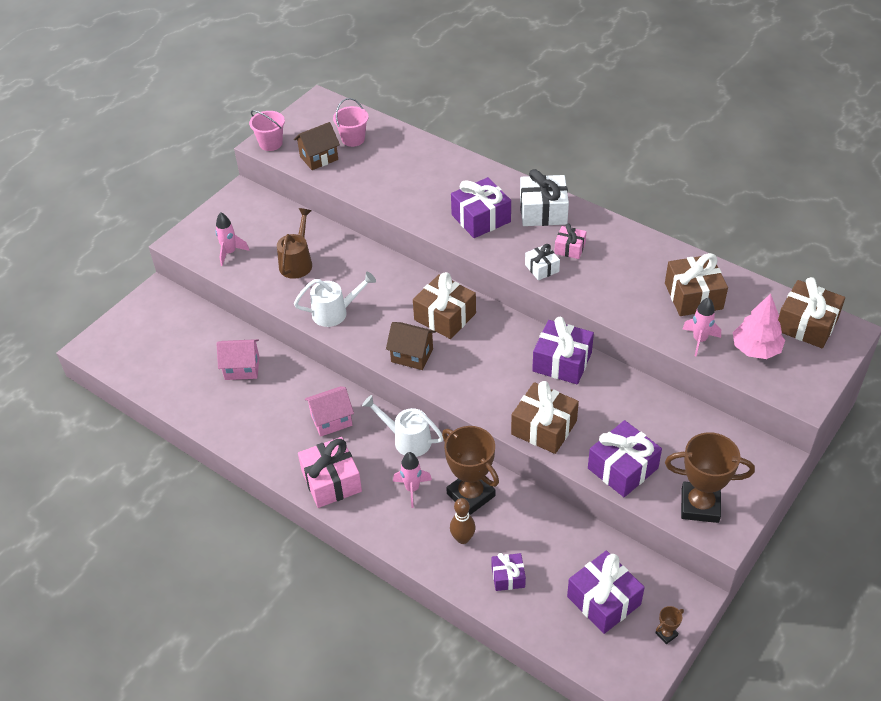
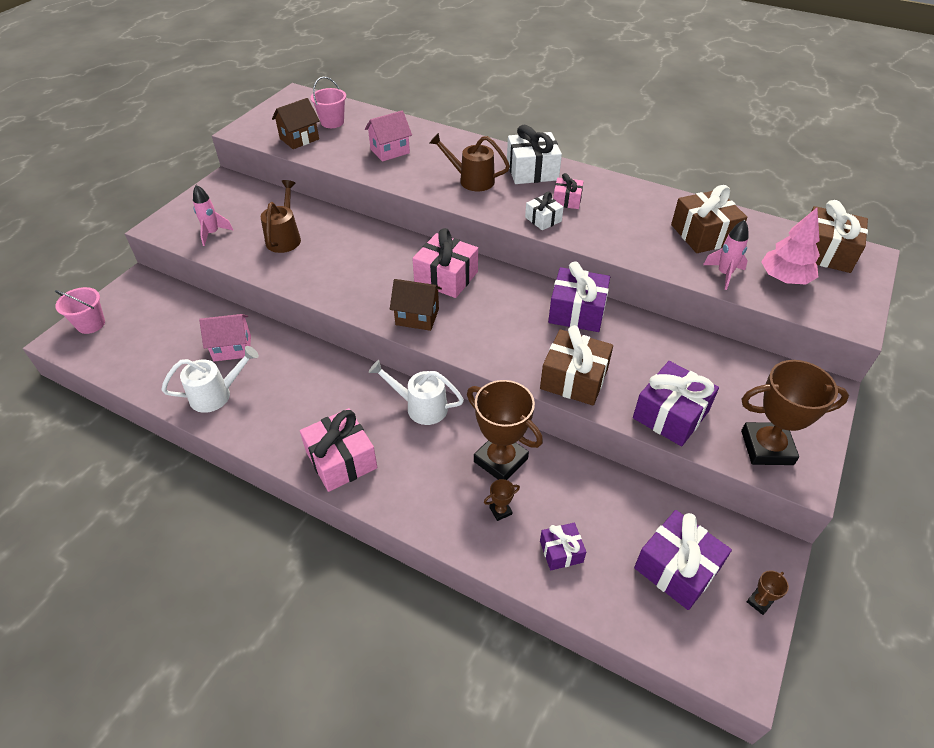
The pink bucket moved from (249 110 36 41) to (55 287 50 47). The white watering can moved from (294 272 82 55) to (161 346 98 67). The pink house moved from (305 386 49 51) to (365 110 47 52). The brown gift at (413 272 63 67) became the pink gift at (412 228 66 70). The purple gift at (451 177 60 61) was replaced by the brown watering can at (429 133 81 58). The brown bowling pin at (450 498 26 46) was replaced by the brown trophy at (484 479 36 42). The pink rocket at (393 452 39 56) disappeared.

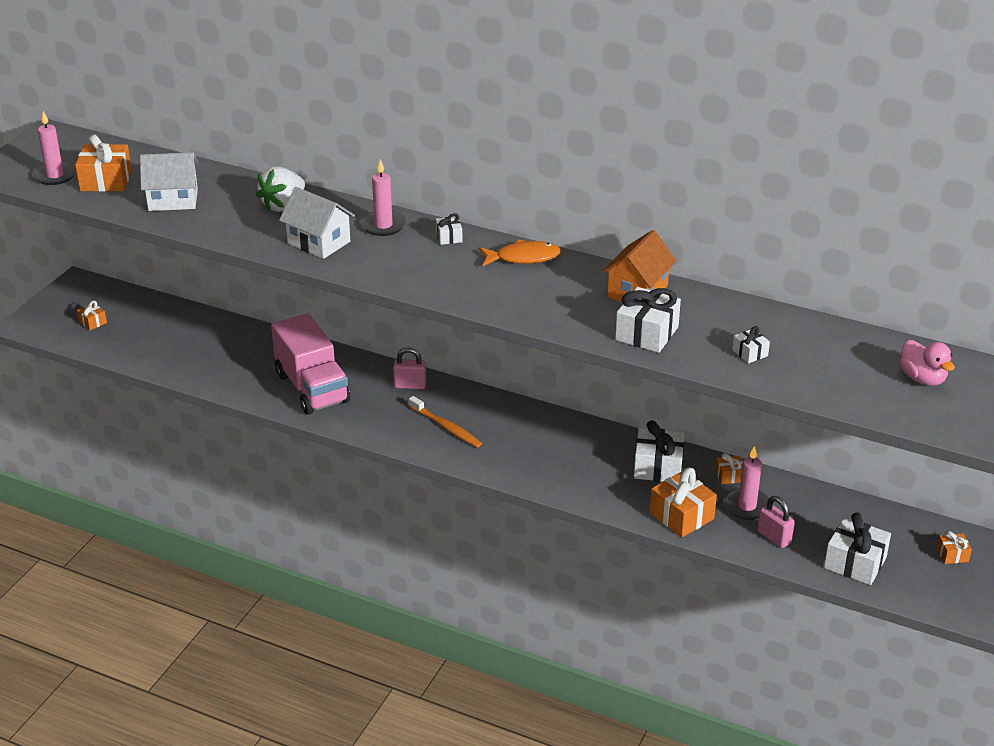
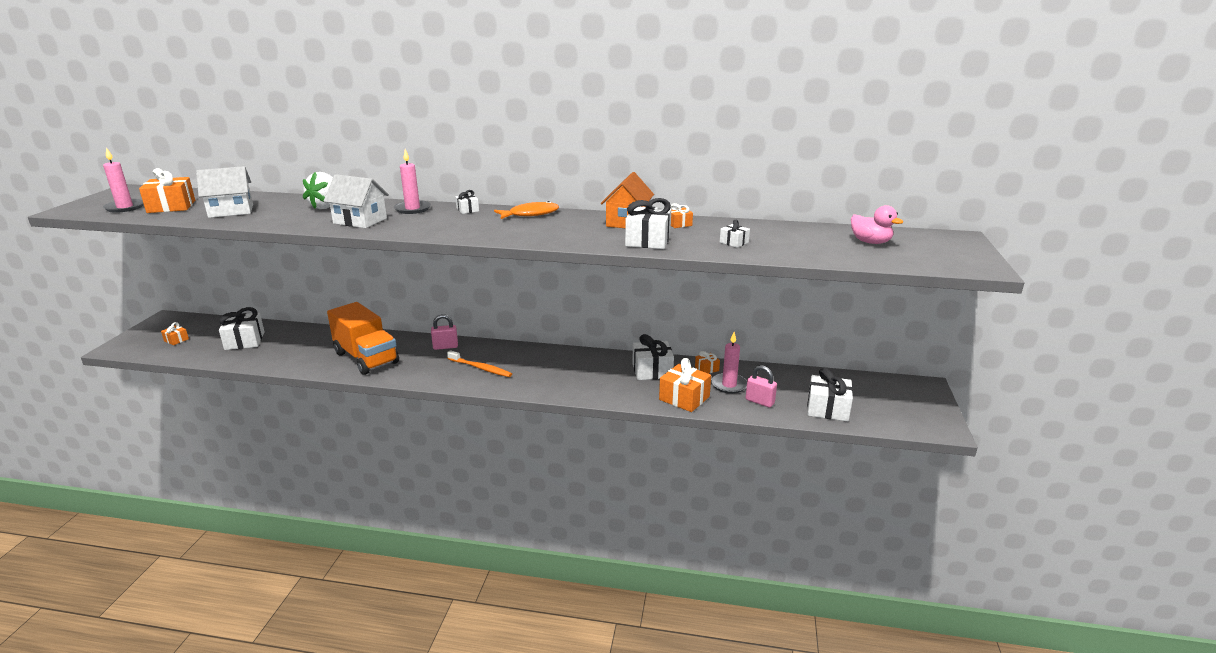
The white gift at (219 307 46 43) appeared. The pink truck at (271 313 79 102) became the orange truck at (327 302 72 73). The orange gift moved from (937 531 35 33) to (670 203 23 25).

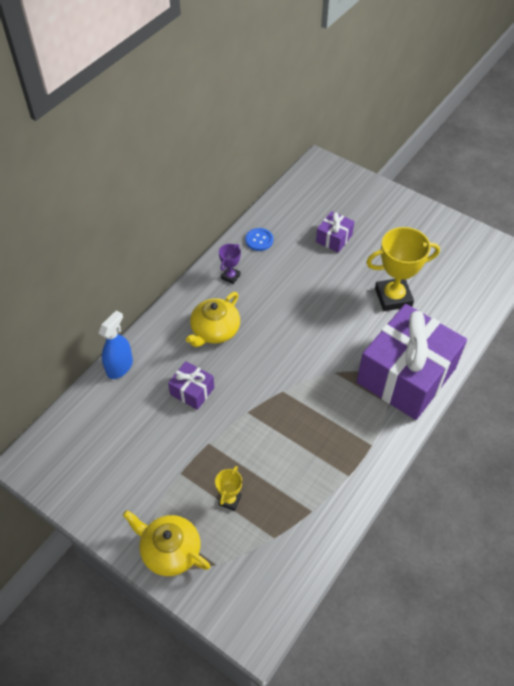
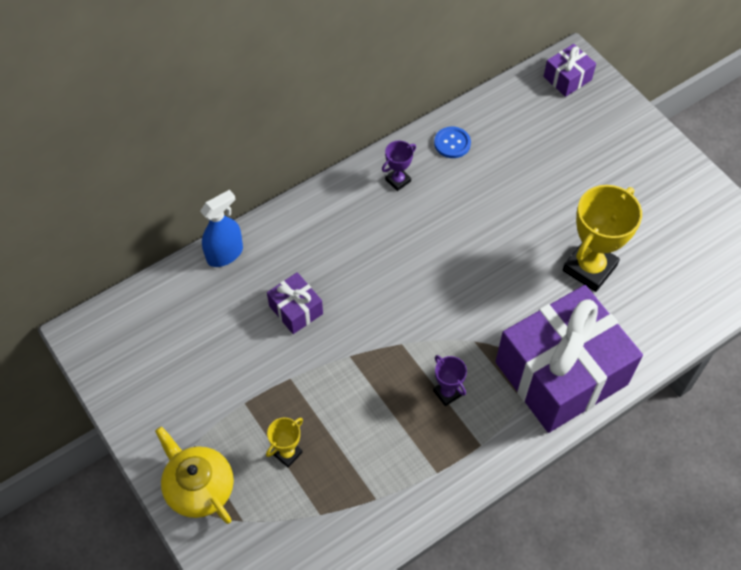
The purple trophy at (433 355 34 51) appeared. The purple gift moved from (316 211 38 42) to (543 44 53 53). The yellow trophy at (366 227 74 84) turned 60 degrees counterclockwise. The yellow teapot at (186 292 54 55) disappeared.

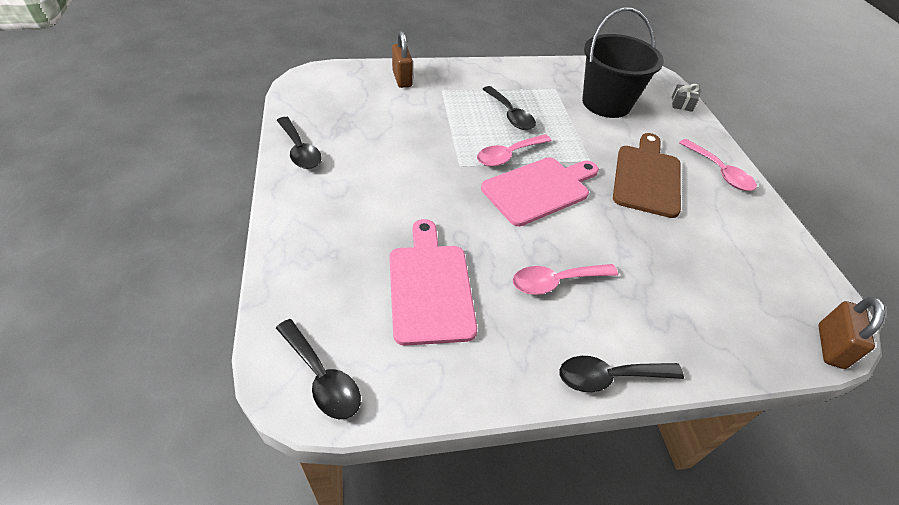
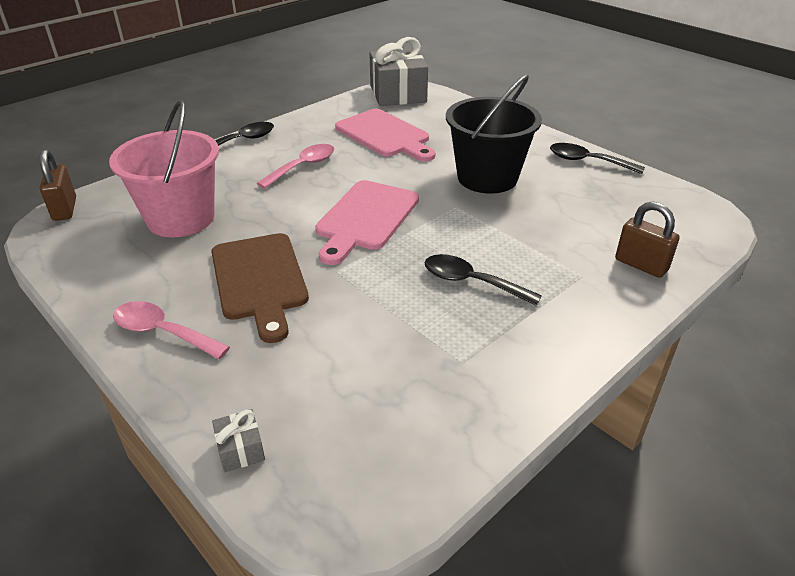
The pink bucket at (109 100 110 137) appeared. The black spoon at (276 319 85 100) was replaced by the grey gift at (370 37 58 69). The black bucket moved from (582 7 82 111) to (446 74 96 120). The pink spoon at (477 134 75 33) disappeared.

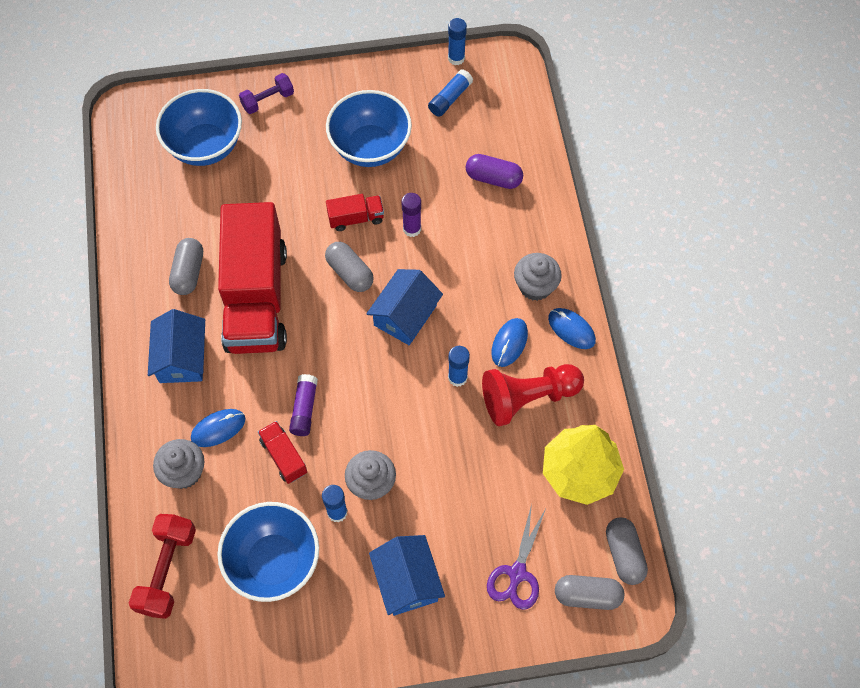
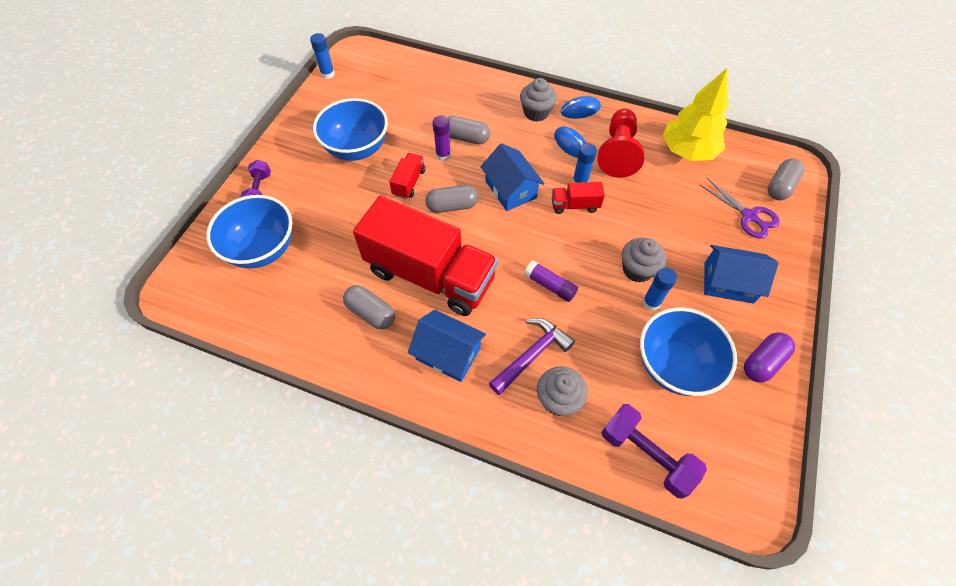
The grey capsule moved from (606 517 42 68) to (447 116 43 28). The blue mouse at (191 409 54 38) was replaced by the purple hammer at (489 318 86 77). The red truck moved from (258 421 49 63) to (552 182 53 32). The red dumbbell at (129 514 67 105) became the purple dumbbell at (601 404 106 95). The purple capsule moved from (466 154 57 35) to (744 332 51 50). The blue glue stick at (428 70 45 47) disappeared.

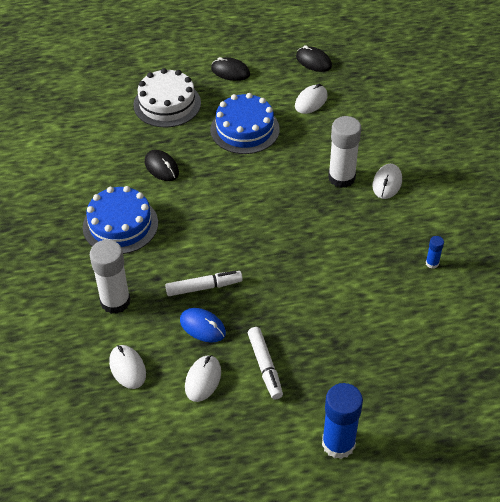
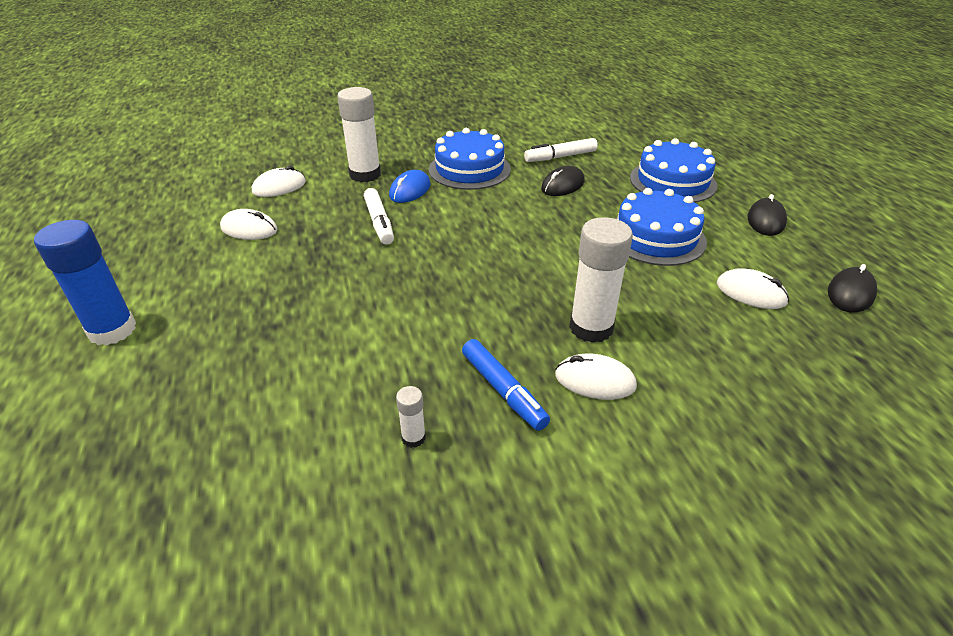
The blue mouse moved from (180 308 46 34) to (389 170 42 33). The blue glue stick at (426 236 18 33) became the white glue stick at (396 386 30 62). The blue marker at (462 339 88 92) appeared. The white marker moved from (248 327 35 73) to (524 138 74 24). The white cake at (133 68 68 59) became the blue cake at (630 138 87 64).

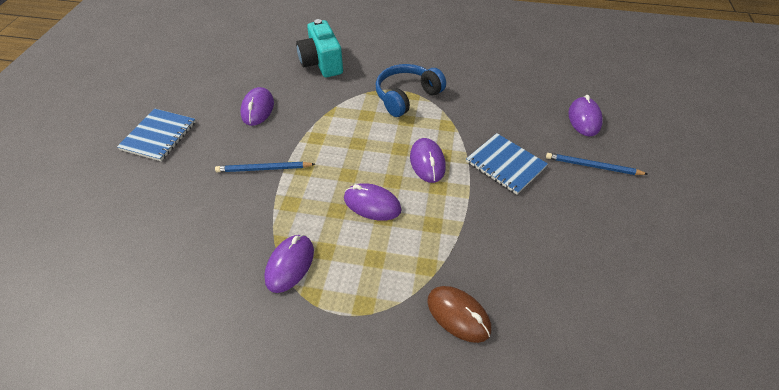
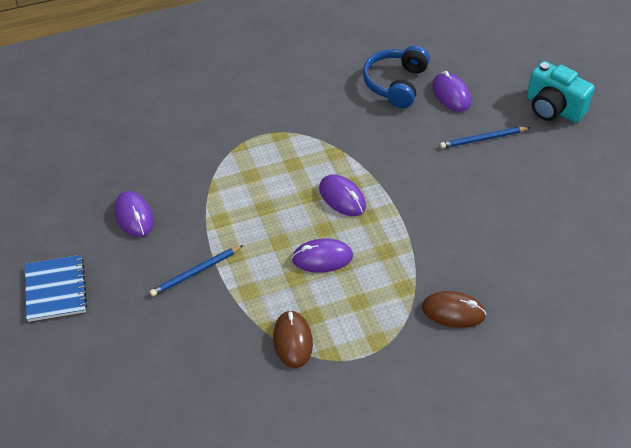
The purple mouse at (264 235 50 58) became the brown mouse at (273 310 40 58). The blue headphones moved from (376 64 70 53) to (363 45 67 63). The turquoise camera moved from (296 19 47 58) to (527 61 68 62). The blue notebook at (466 133 82 62) disappeared.

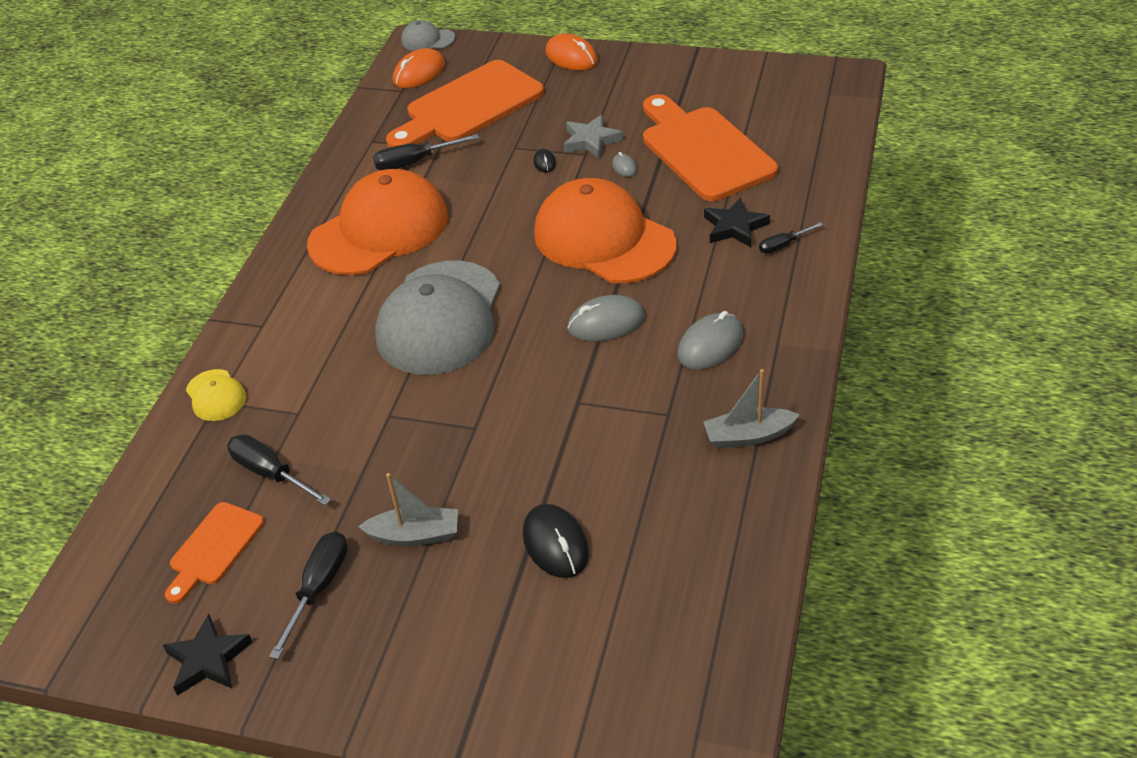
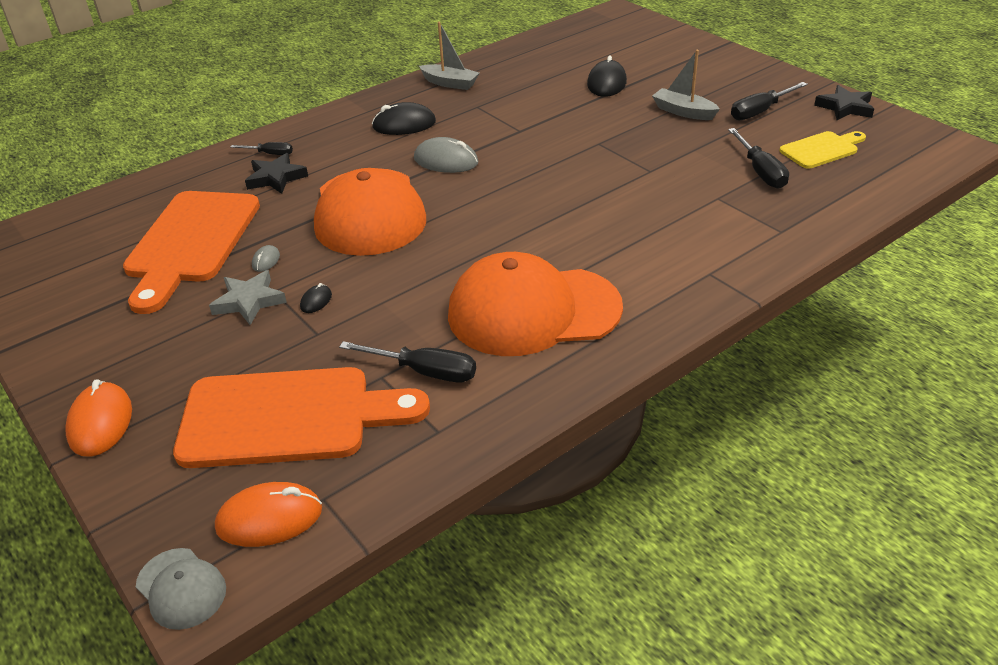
The grey mouse at (677 311 66 59) became the black mouse at (372 102 64 33). The orange cutting board at (165 502 99 102) became the yellow cutting board at (779 131 87 38). The yellow cap at (186 369 60 52) disappeared. The grey cap at (375 261 125 114) disappeared.

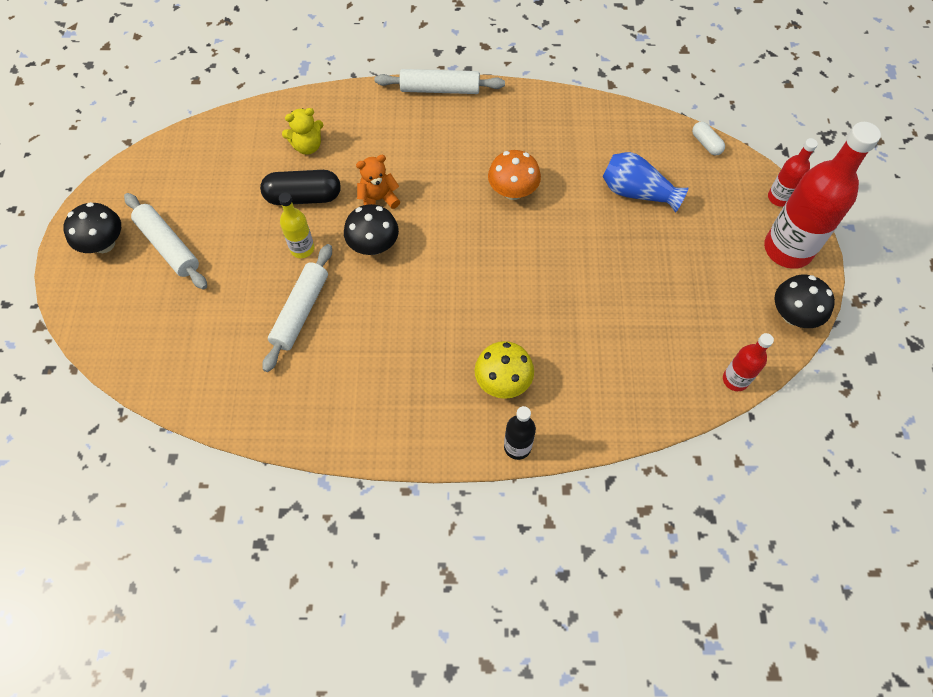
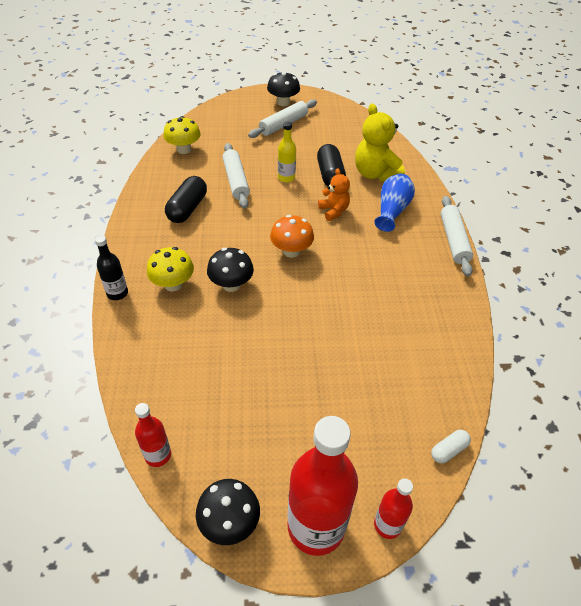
The yellow mushroom at (163 116 38 38) appeared. The black capsule at (165 176 42 47) appeared. The black mushroom moved from (344 204 55 51) to (207 248 47 44). The white rolling pin at (262 244 70 128) turned 60 degrees clockwise. The orange mushroom moved from (488 150 53 50) to (270 215 44 43). The yellow teddy bear at (282 108 41 47) changed to 1.72 times the size. The blue vase moved from (602 152 87 61) to (374 174 41 58).

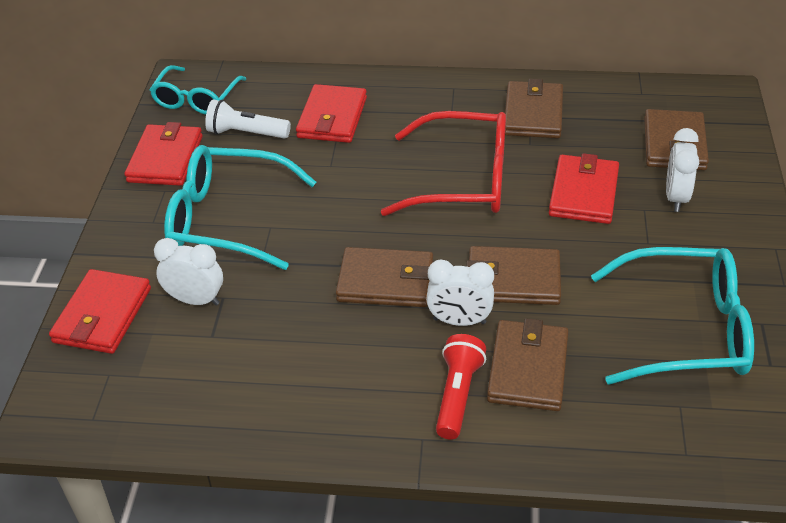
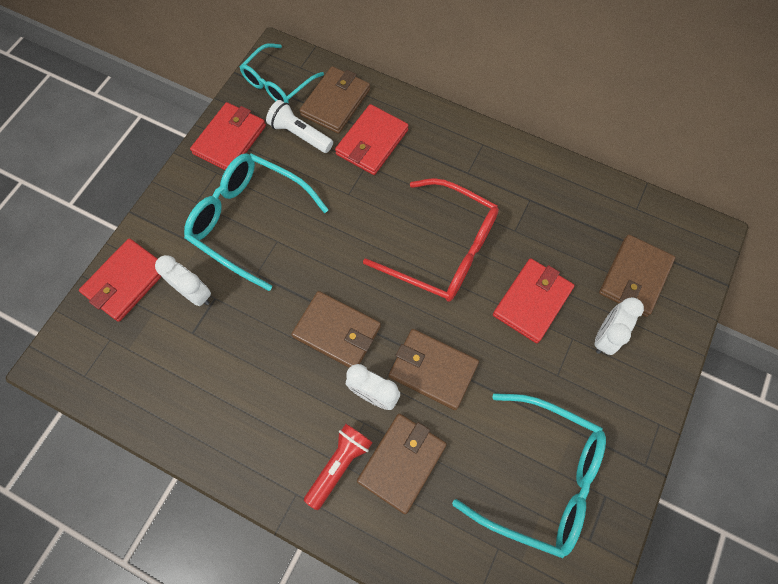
The brown wallet moved from (505 79 58 59) to (299 66 71 68).

